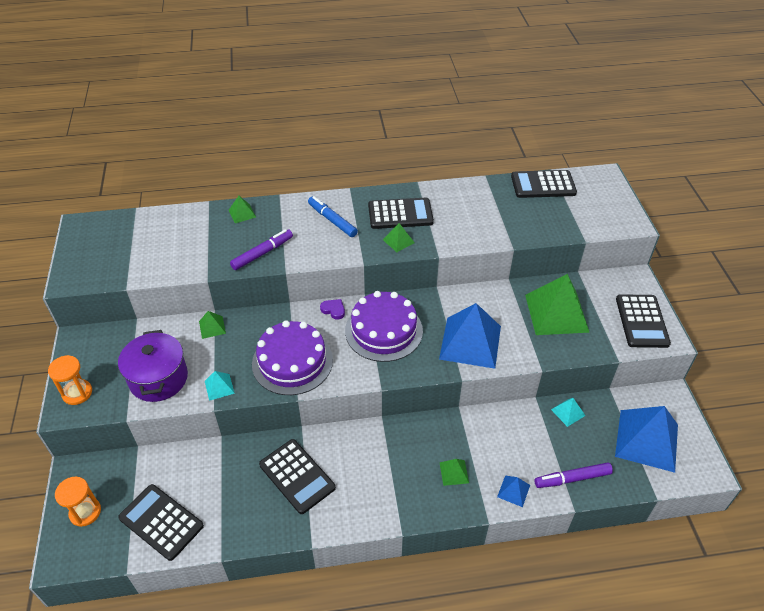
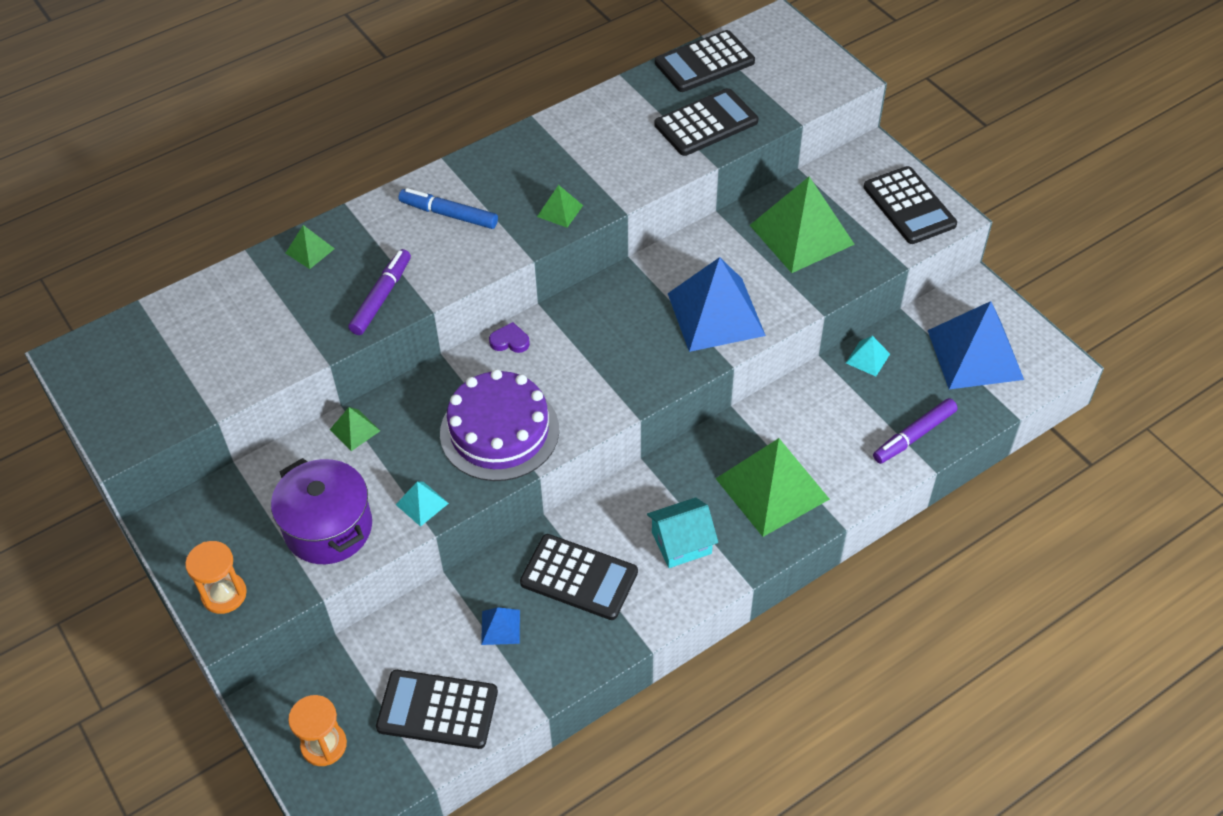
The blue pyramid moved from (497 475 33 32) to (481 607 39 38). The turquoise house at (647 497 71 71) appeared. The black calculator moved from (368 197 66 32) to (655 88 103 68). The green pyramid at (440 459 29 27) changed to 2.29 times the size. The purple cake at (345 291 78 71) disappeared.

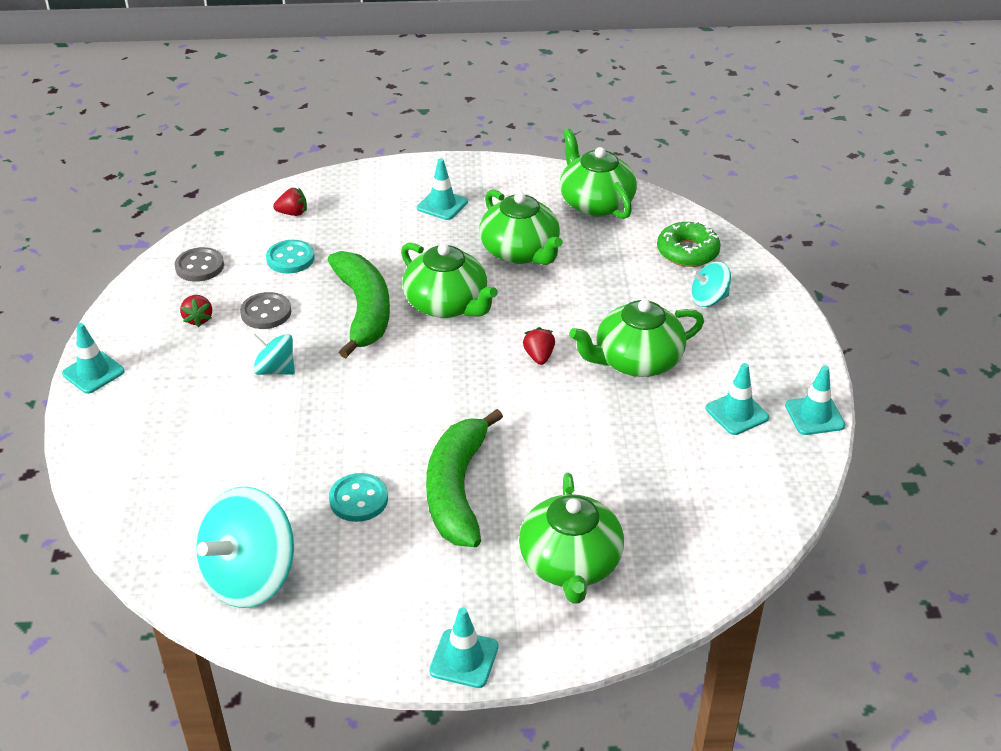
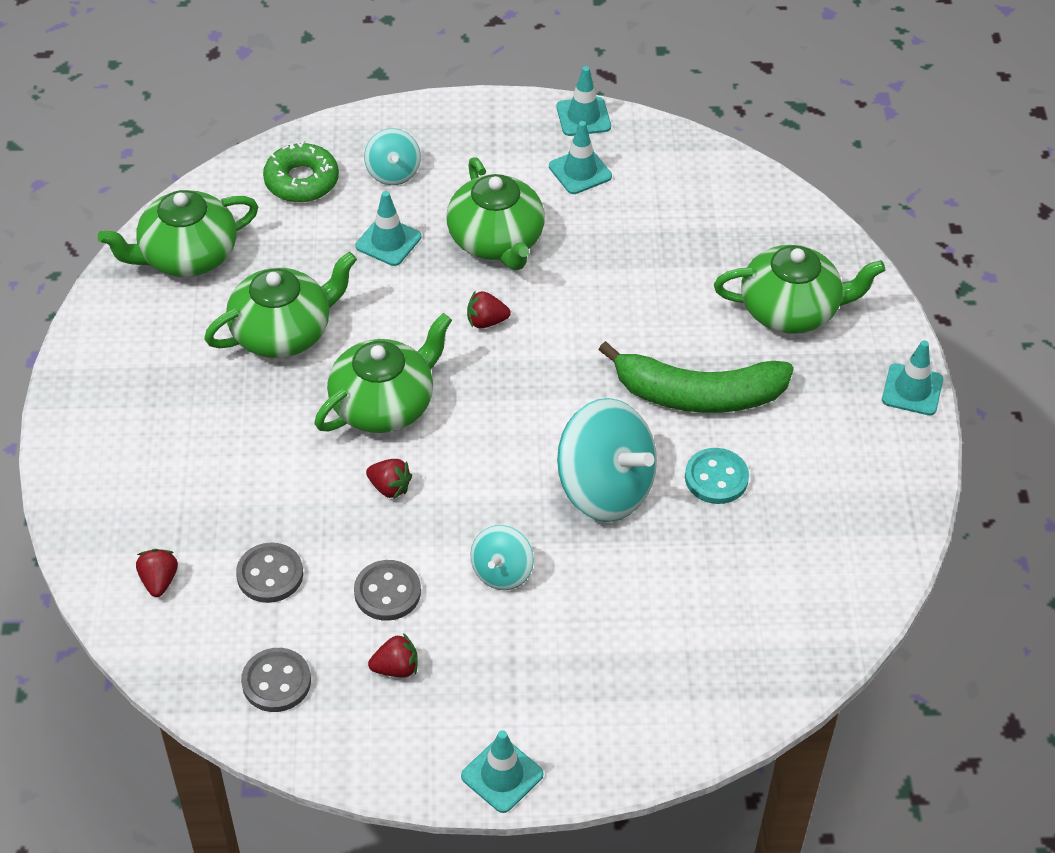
The turquoise button at (266 240 49 34) became the grey button at (236 542 67 61). The turquoise traffic cone moved from (417 158 51 62) to (356 191 65 75). The green banana at (328 251 62 107) was replaced by the red strawberry at (366 459 46 41). The turquoise spinning top moved from (195 486 99 122) to (557 398 100 124).

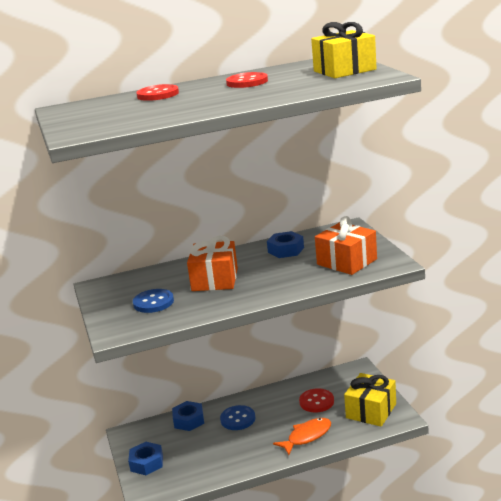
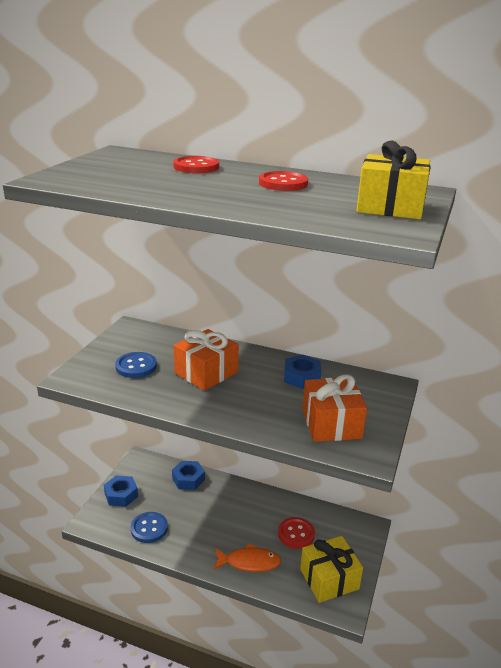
The blue button moved from (220 405 35 25) to (130 512 38 31).

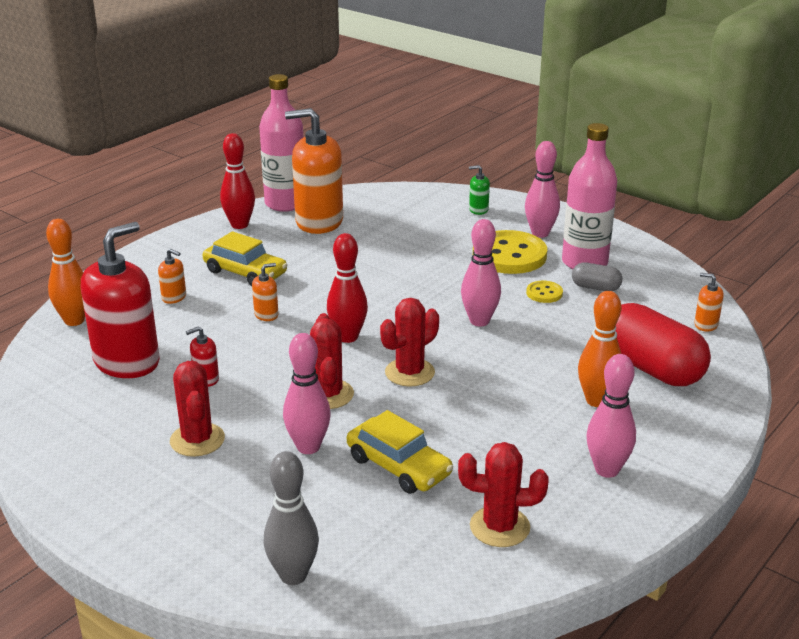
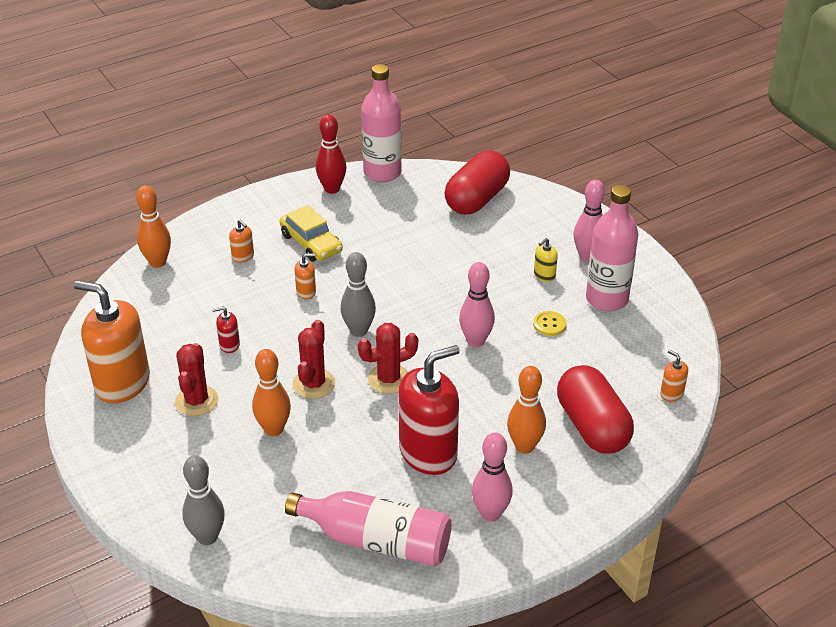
The orange soap dispenser moved from (285 108 58 126) to (74 281 76 122). The pink bowling pin at (283 333 48 121) became the orange bowling pin at (252 349 39 87). The red cactus at (458 442 91 105) was replaced by the pink bottle at (285 491 166 75). The red bowling pin at (327 233 41 110) became the grey bowling pin at (340 252 36 85). The red soap dispenser moved from (81 222 79 156) to (398 345 62 130). The red capsule at (444 150 66 65) appeared. The yellow button at (473 230 74 44) was replaced by the yellow soap dispenser at (534 238 24 44). The yellow car at (347 410 106 84) disappeared. The green soap dispenser at (469 165 21 50) disappeared. The grey capsule at (572 263 50 28) disappeared.

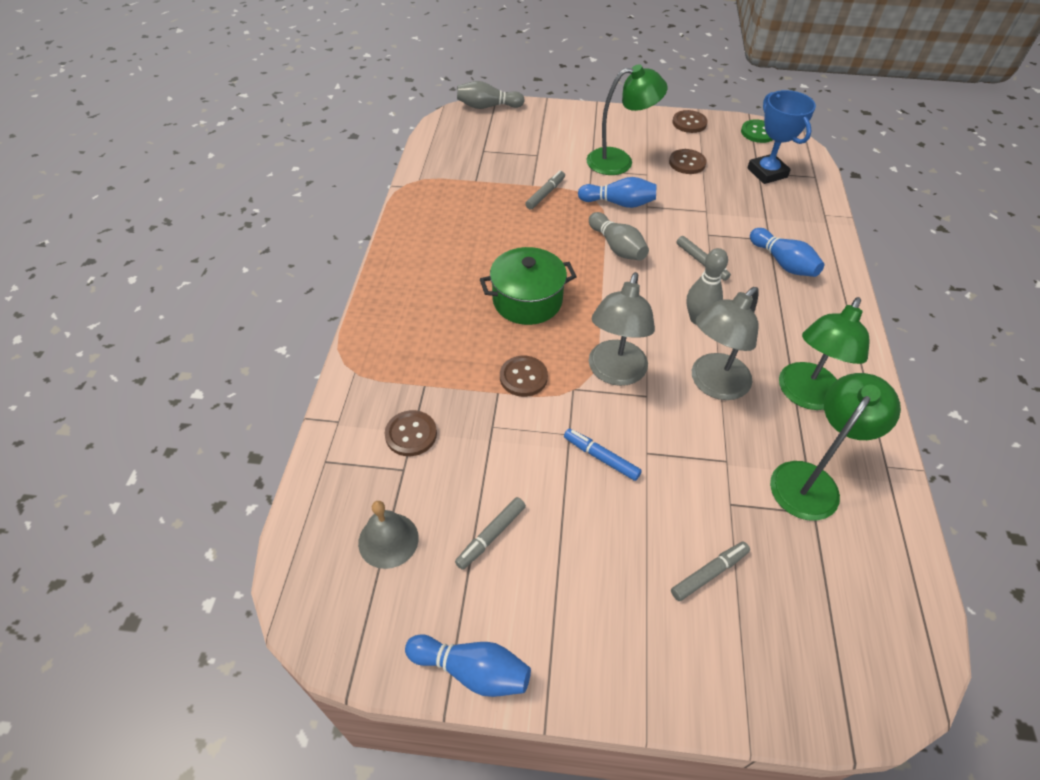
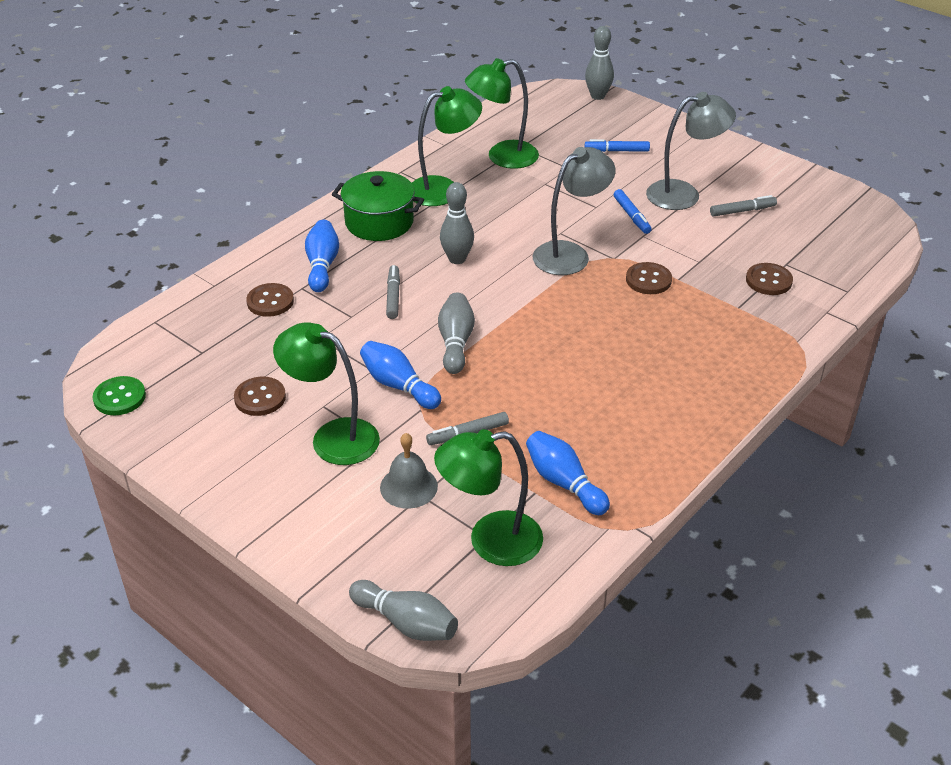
The brown button moved from (672 110 36 23) to (246 283 48 34). The green pot moved from (480 247 97 78) to (332 171 92 70). The grey bell moved from (358 501 61 68) to (380 433 58 76). The green lamp at (434 429 109 137) appeared. The blue bowling pin moved from (405 634 126 63) to (526 431 84 84). The grey bowling pin at (585 26 29 74) appeared. The grey marker at (671 542 79 59) became the blue marker at (585 139 65 13). The grey lamp moved from (692 287 67 113) to (646 92 90 118). The blue trophy at (747 90 69 94) disappeared.

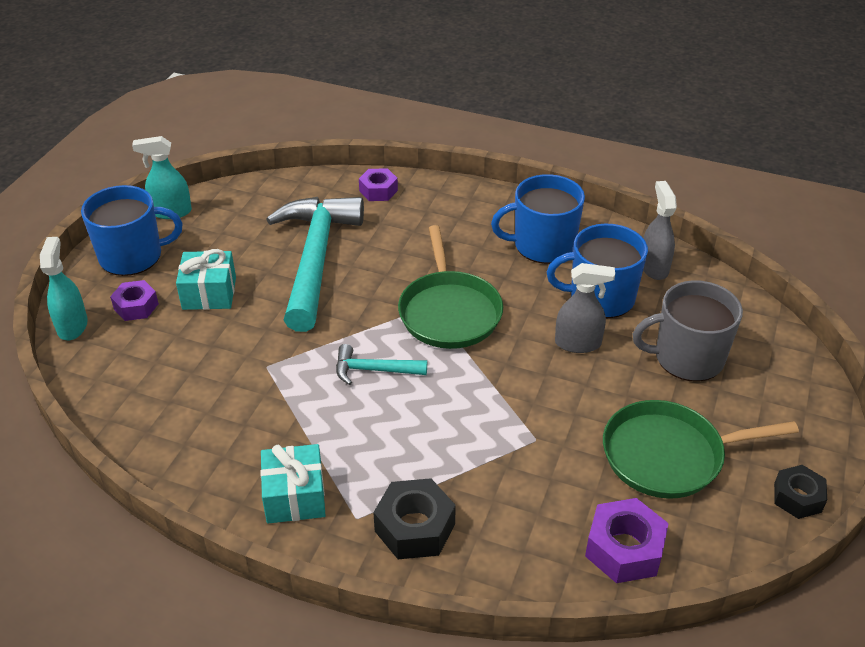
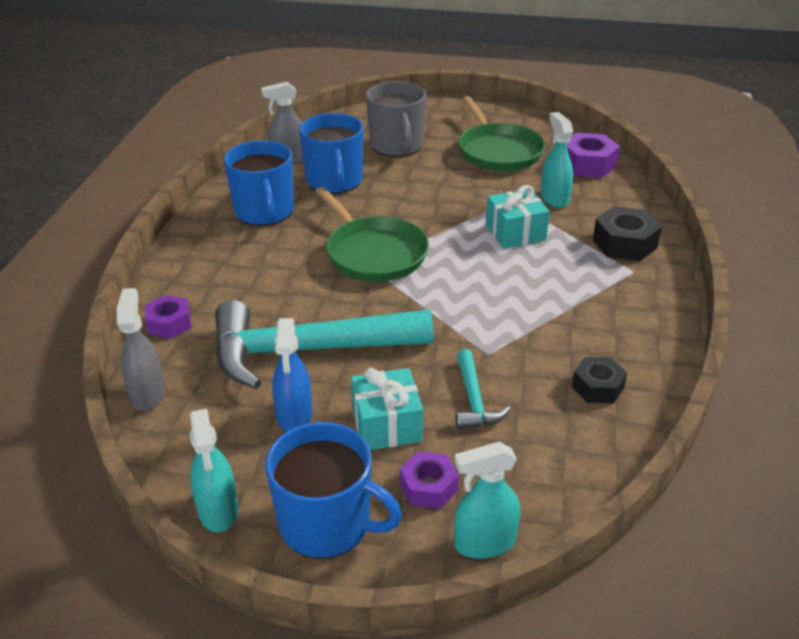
The grey spray bottle moved from (555 263 60 90) to (116 288 49 123). The blue mug at (81 185 101 91) turned 135 degrees clockwise. The blue spray bottle at (272 318 40 114) appeared. The green pan at (398 225 105 124) turned 75 degrees clockwise. The turquoise hammer moved from (336 344 91 41) to (455 349 56 81). The turquoise gift moved from (260 444 66 79) to (486 185 64 64). The turquoise spray bottle at (541 112 32 96) appeared. The black nut moved from (774 465 53 54) to (572 357 55 47).

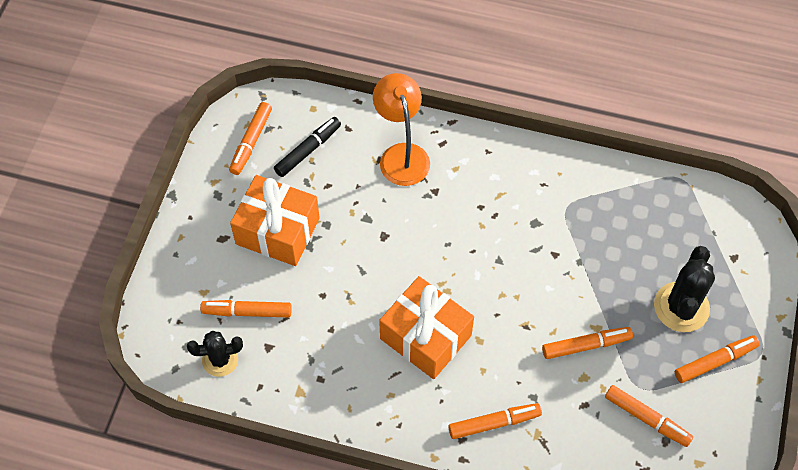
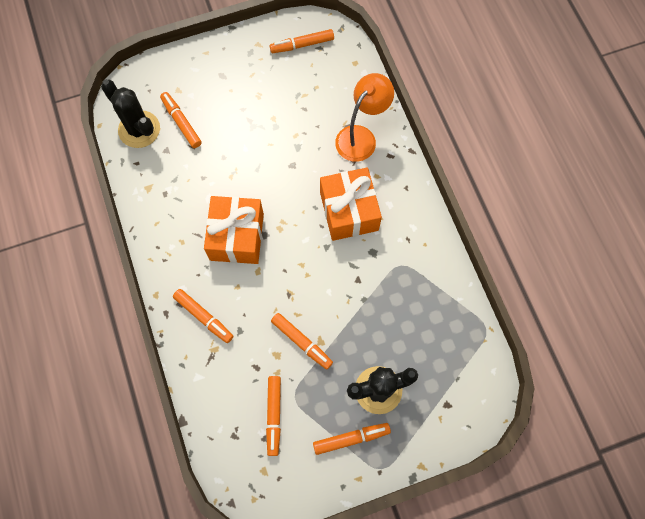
The black cactus at (187 331 56 46) changed to 1.57 times the size. The orange marker at (675 335 85 48) turned 45 degrees counterclockwise. The orange gift moved from (230 175 90 91) to (320 167 62 74). The black marker at (274 117 67 60) disappeared.

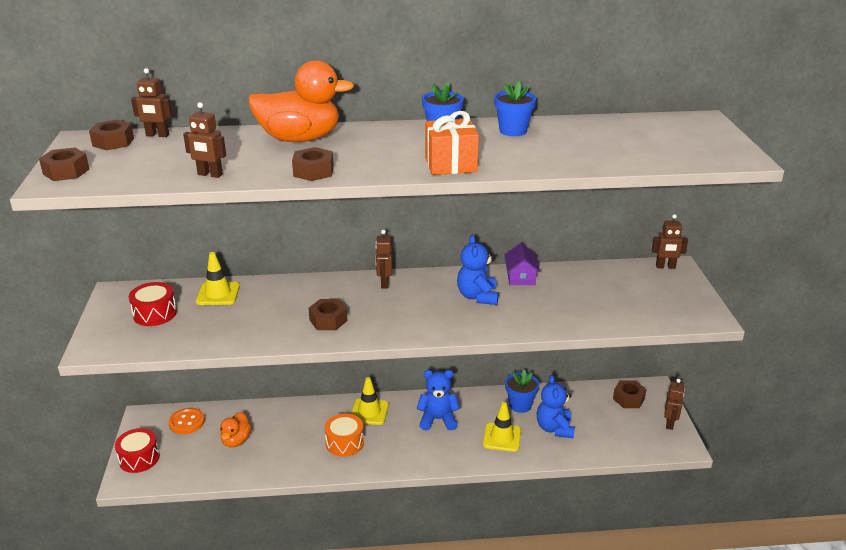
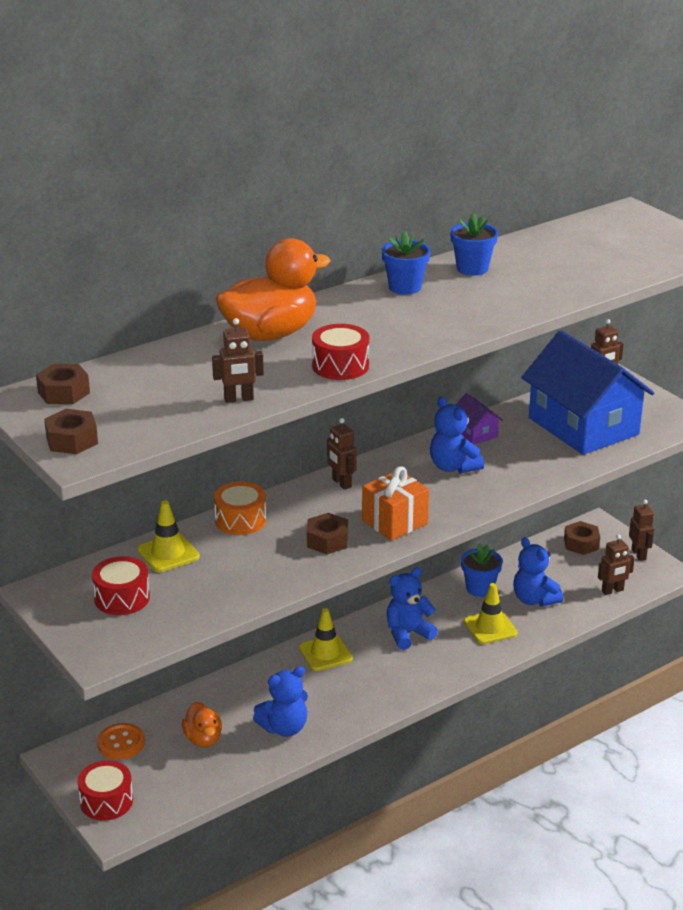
The orange drum moved from (324 413 40 44) to (214 482 52 53). The blue teddy bear at (253 666 55 71) appeared. The brown nut at (292 147 42 34) was replaced by the red drum at (312 324 57 56). The orange gift moved from (425 111 54 64) to (362 466 67 75). The blue house at (521 330 133 125) appeared. The brown robot moved from (131 68 42 69) to (598 535 37 60).

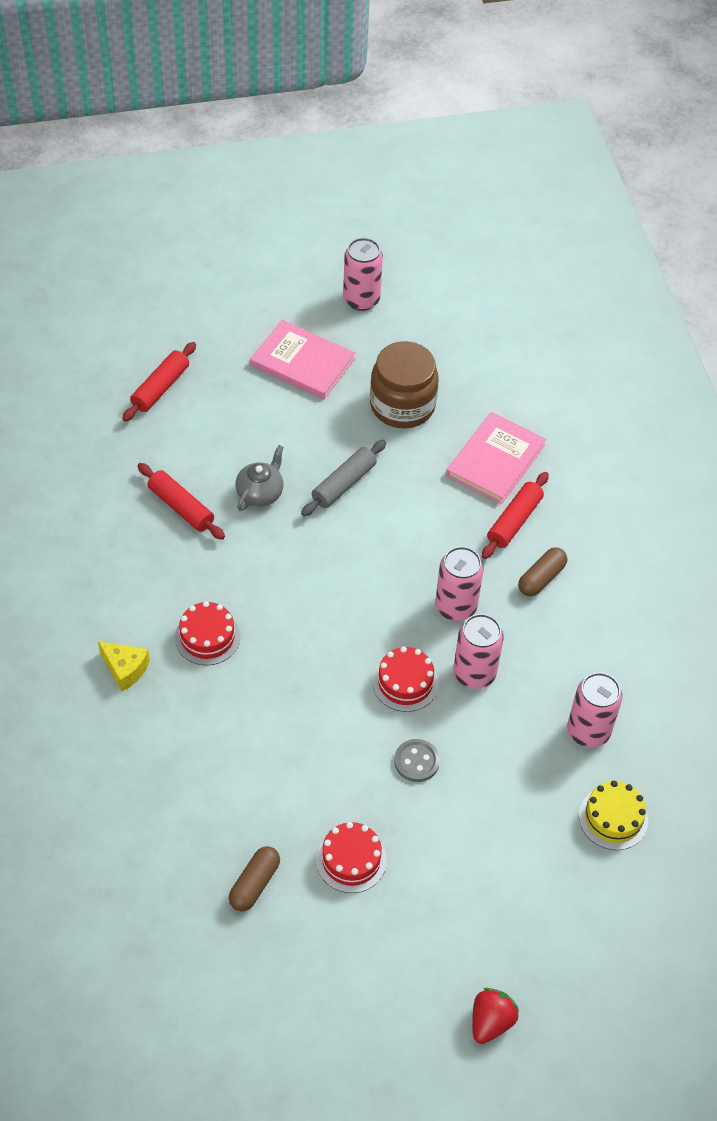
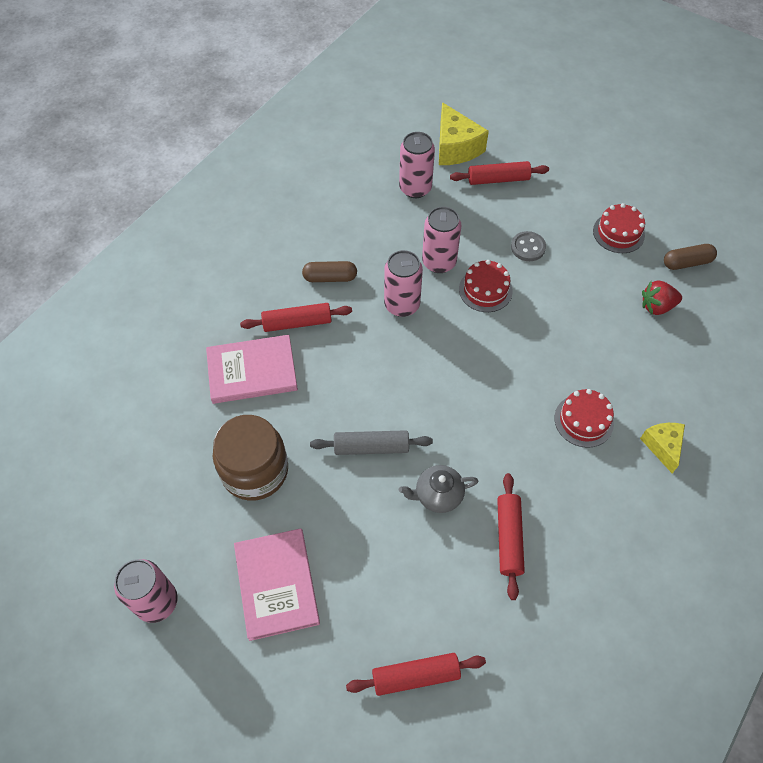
The yellow cake at (579 781 69 69) was replaced by the yellow cheese at (439 102 50 63). The red rolling pin at (450 161 99 24) appeared. The red strawberry moved from (472 988 47 56) to (642 281 40 34).

